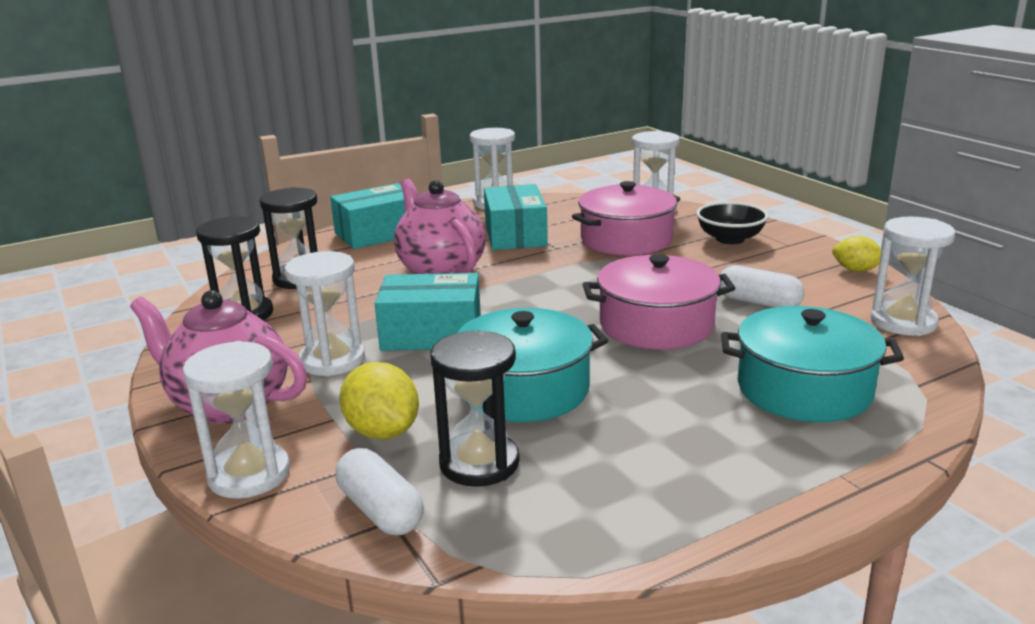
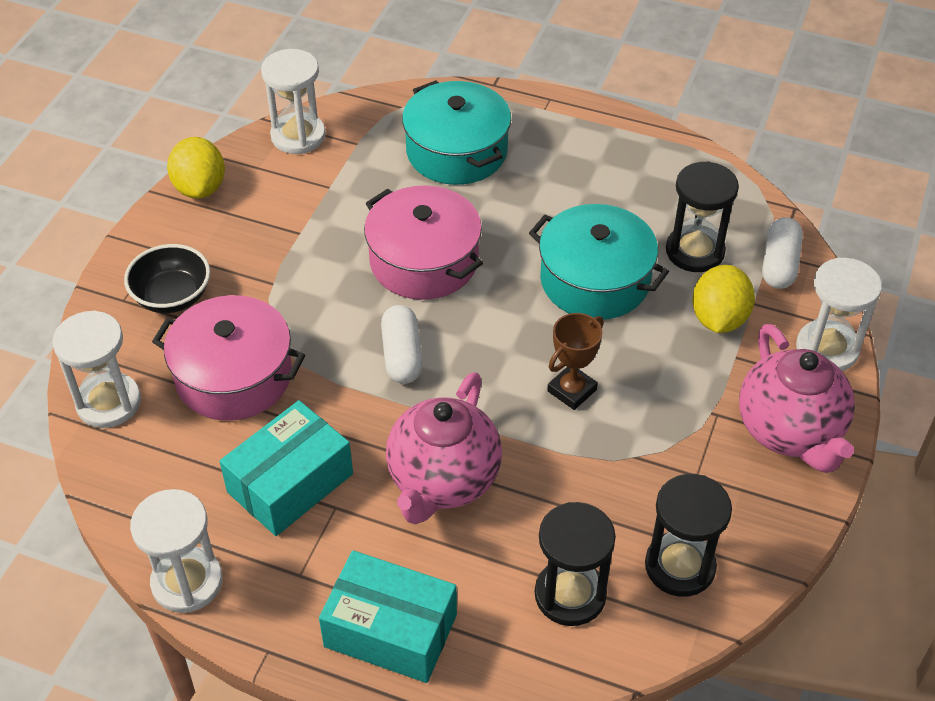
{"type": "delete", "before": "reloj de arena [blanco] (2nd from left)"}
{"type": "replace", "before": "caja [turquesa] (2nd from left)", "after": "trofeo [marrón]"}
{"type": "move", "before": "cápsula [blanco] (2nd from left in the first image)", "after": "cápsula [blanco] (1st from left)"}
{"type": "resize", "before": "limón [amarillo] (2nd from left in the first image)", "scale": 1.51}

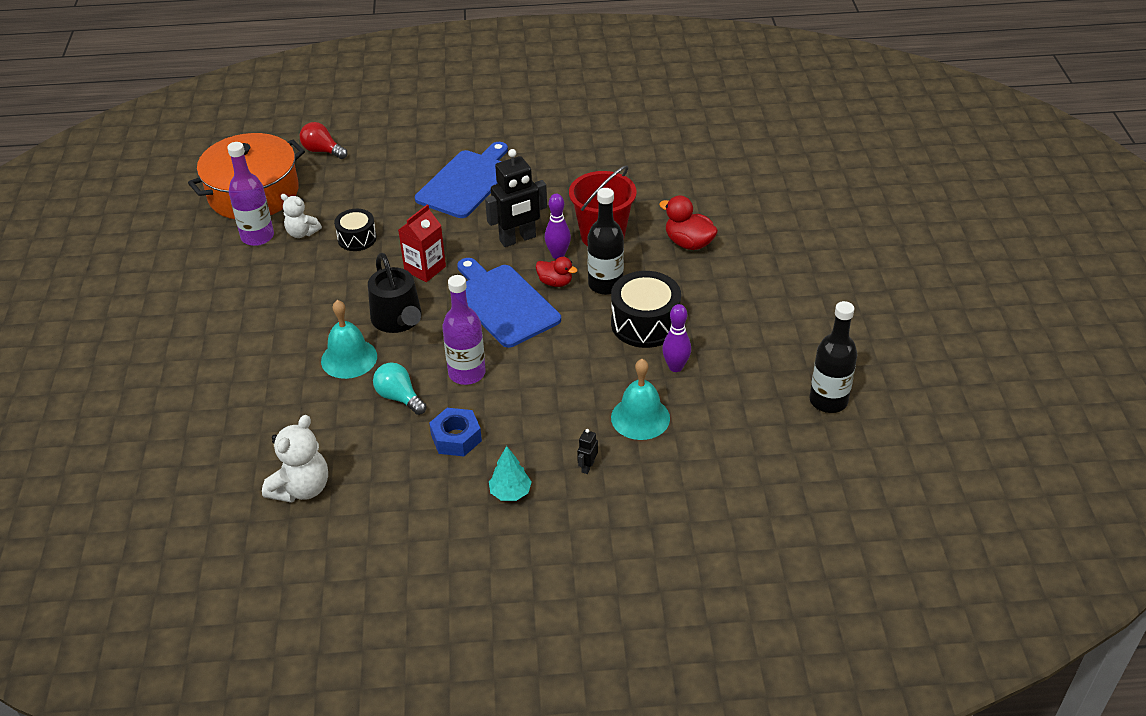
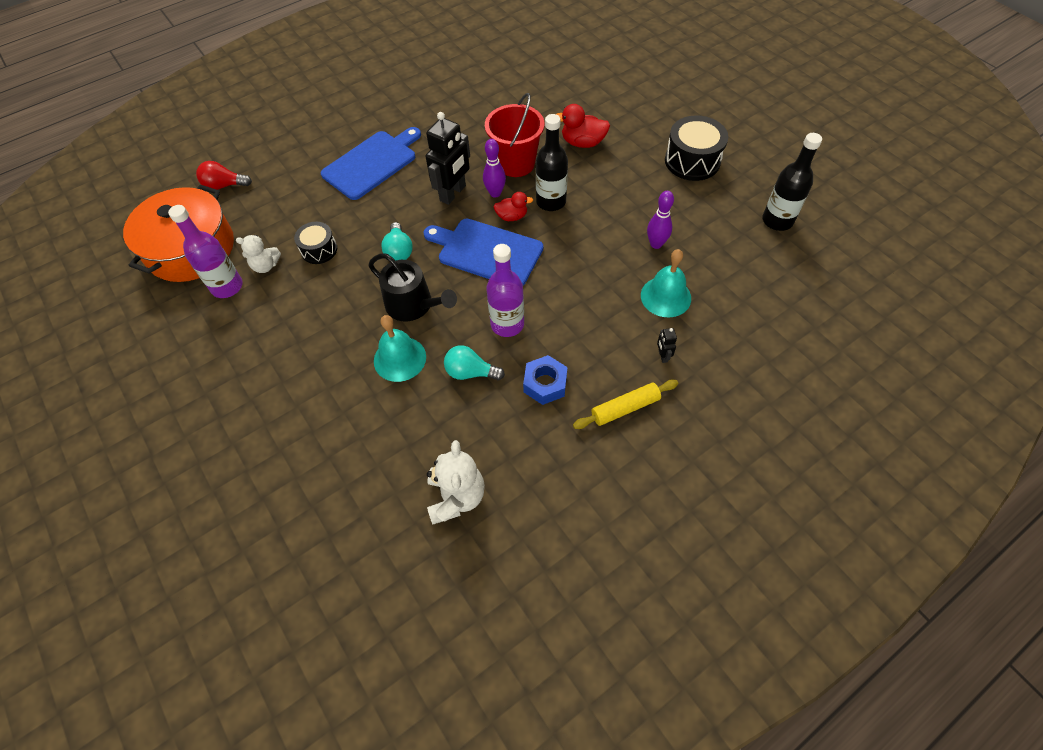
{"type": "replace", "before": "cartón de leche [rojo]", "after": "bombilla [turquesa] (1st from left)"}
{"type": "rotate", "before": "tabla de cortar [azul] (1st from left)", "turn": 45}
{"type": "replace", "before": "árbol [turquesa]", "after": "rodillo [amarillo]"}
{"type": "move", "before": "tambor [negro] (2nd from left)"}

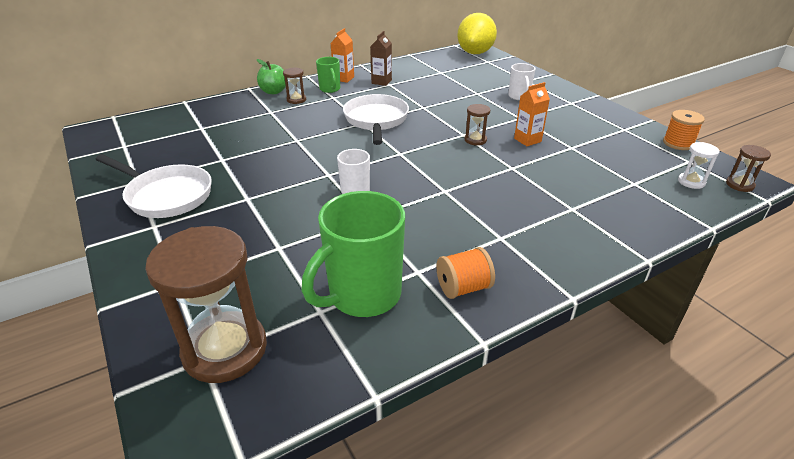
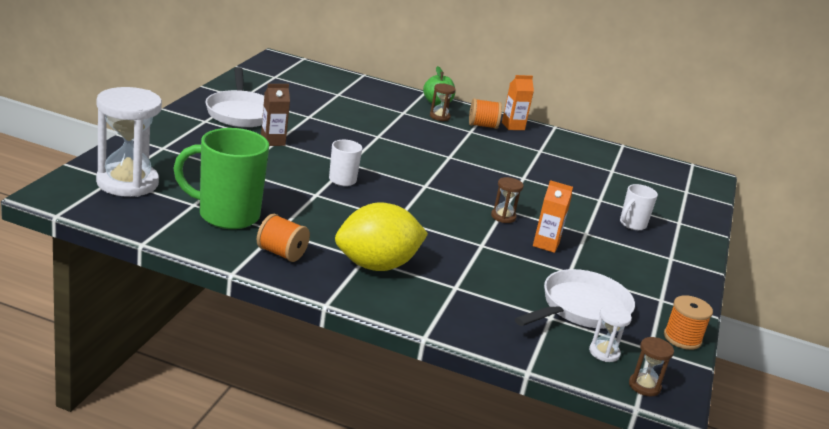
{"type": "recolor", "before": "reloj de arena [marrón] (1st from left)", "after": "reloj de arena [blanco] (1st from left)"}
{"type": "replace", "before": "taza [verde] (1st from left)", "after": "carrete [naranja] (2nd from left)"}
{"type": "move", "before": "sartén [blanco] (2nd from left)"}
{"type": "move", "before": "cartón de leche [marrón]"}
{"type": "move", "before": "limón [amarillo]"}

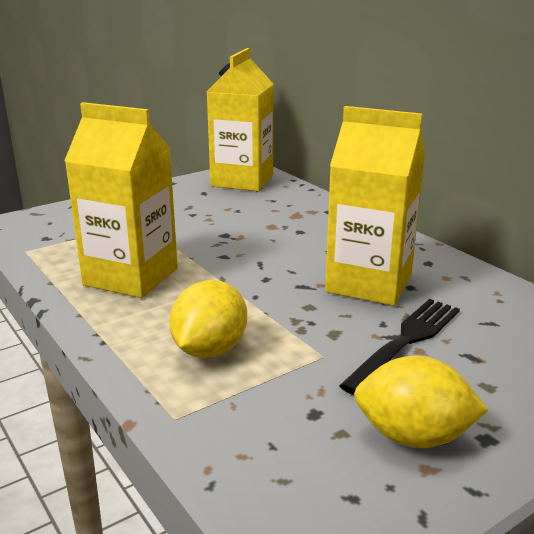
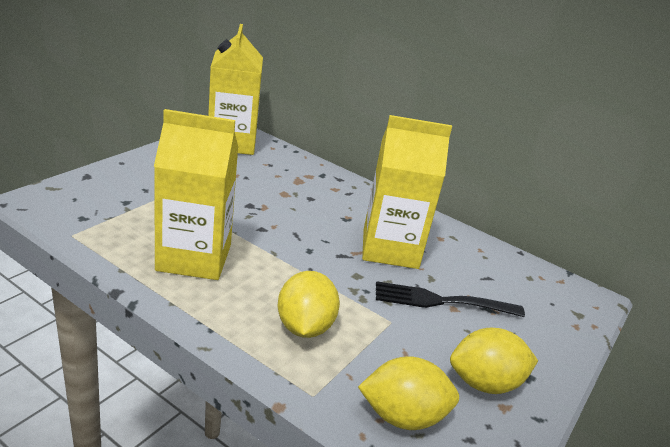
{"type": "rotate", "before": "tenedor [negro]", "turn": -105}
{"type": "insert", "after": "limón [amarillo] (2nd from left)"}

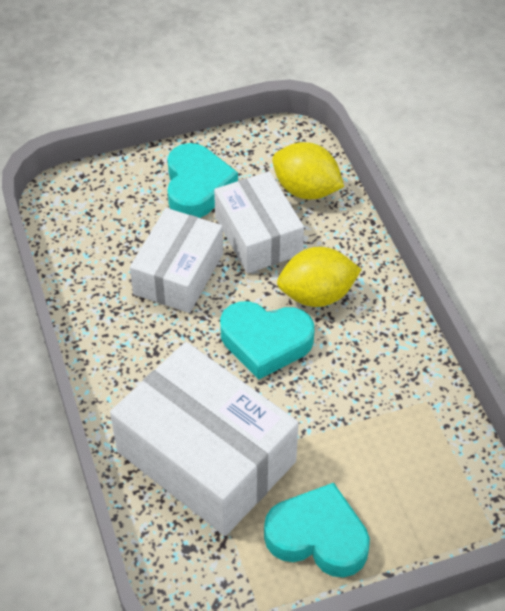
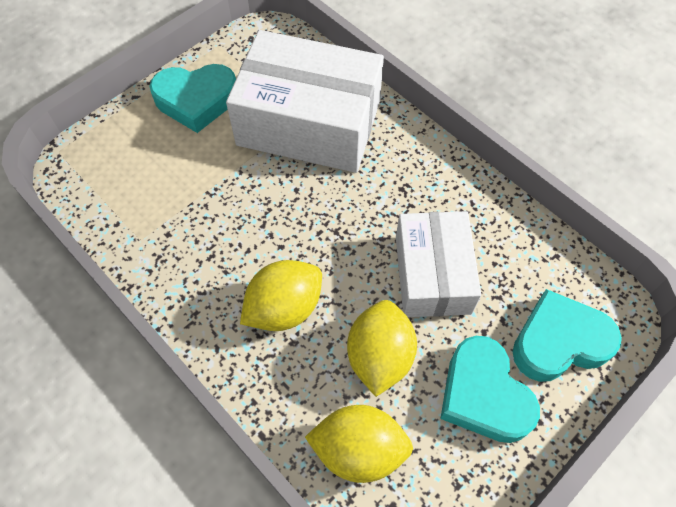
{"type": "replace", "before": "caja [blanco] (3rd from left)", "after": "limón [amarillo] (3rd from left)"}
{"type": "move", "before": "corazón [turquesa] (2nd from left in the first image)", "after": "corazón [turquesa] (3rd from left)"}

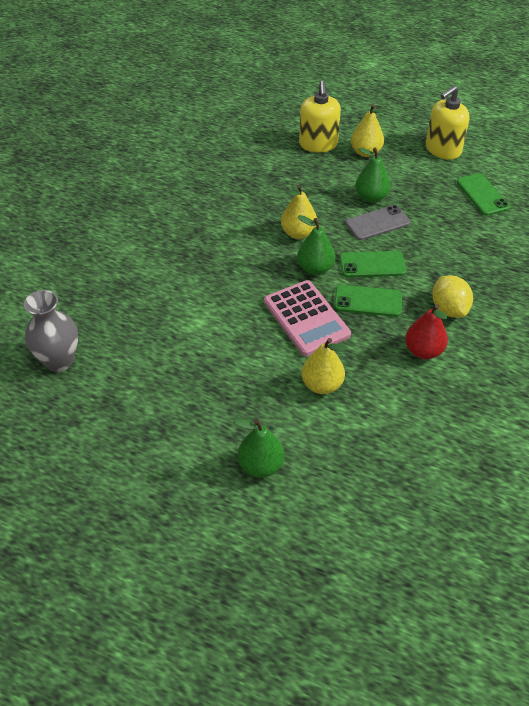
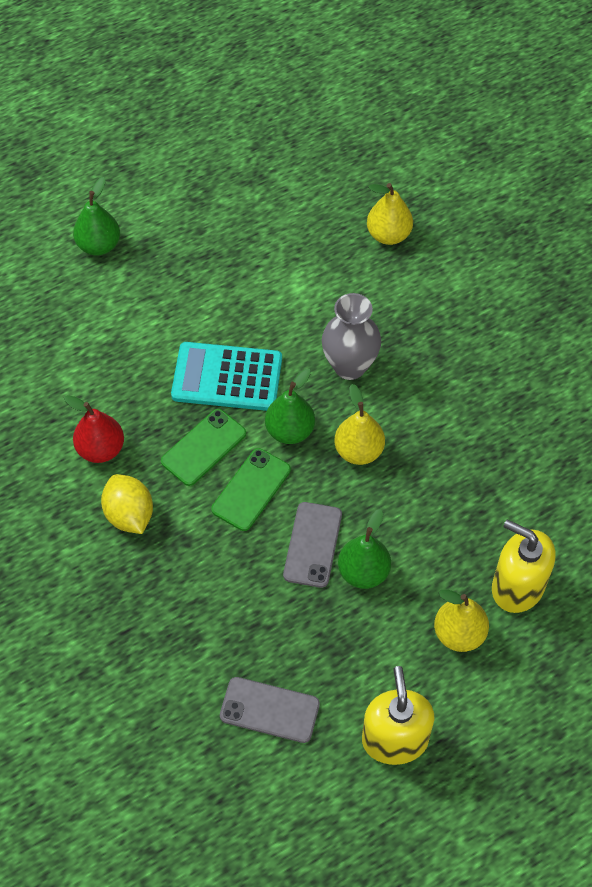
{"type": "move", "before": "florero [gris]"}
{"type": "recolor", "before": "calculadora [rosa]", "after": "calculadora [turquesa]"}
{"type": "move", "before": "pera [amarillo] (2nd from left)"}
{"type": "rotate", "before": "limón [amarillo]", "turn": 45}
{"type": "recolor", "before": "móvil [verde] (3rd from left)", "after": "móvil [gris] (1st from left)"}

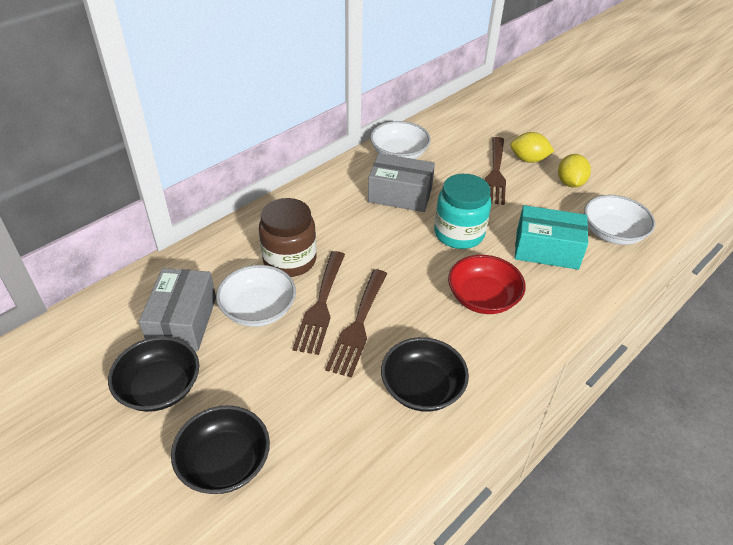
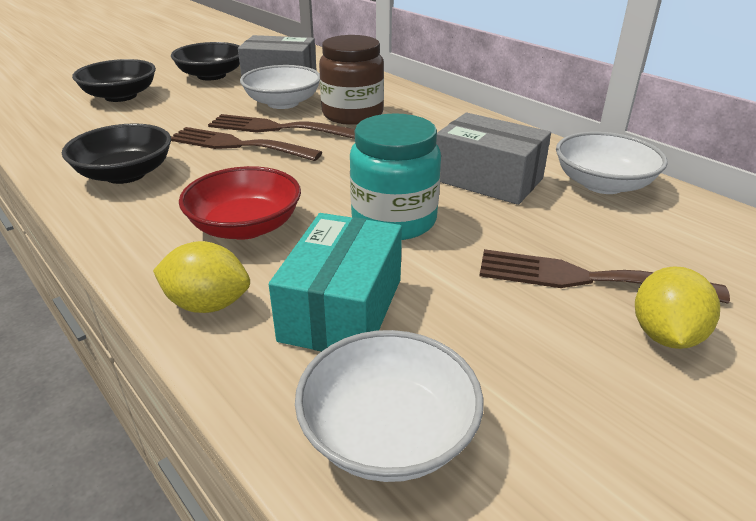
{"type": "rotate", "before": "caja [gris] (2nd from left)", "turn": -75}
{"type": "move", "before": "limón [amarillo] (2nd from left in the first image)", "after": "limón [amarillo] (1st from left)"}

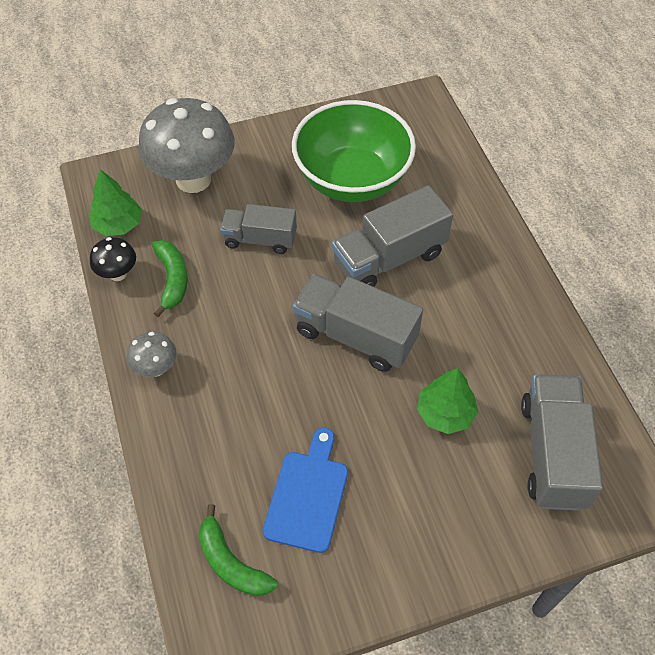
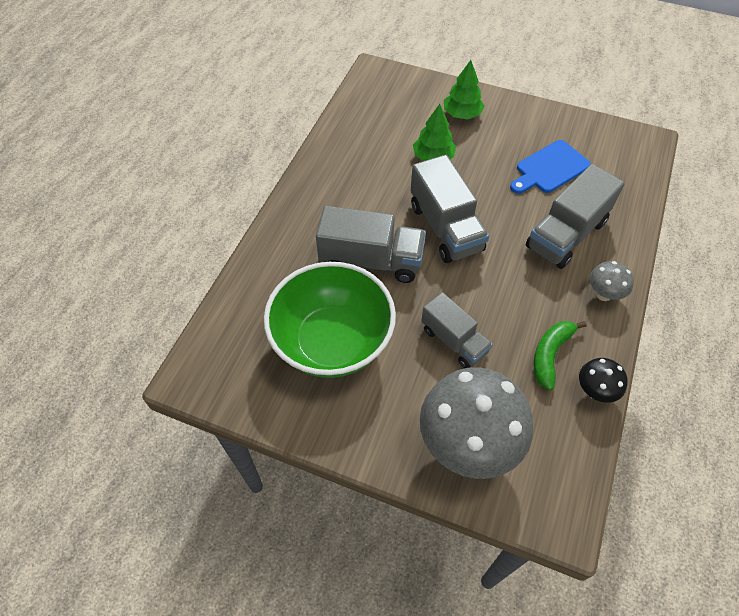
{"type": "move", "before": "árbol [verde] (1st from left in the first image)", "after": "árbol [verde] (2nd from left)"}
{"type": "delete", "before": "plátano [verde] (2nd from left)"}
{"type": "move", "before": "camión [gris] (4th from left)"}

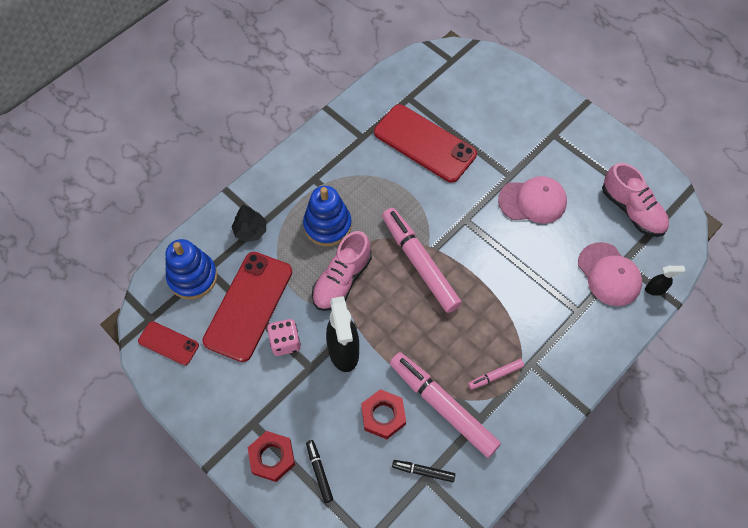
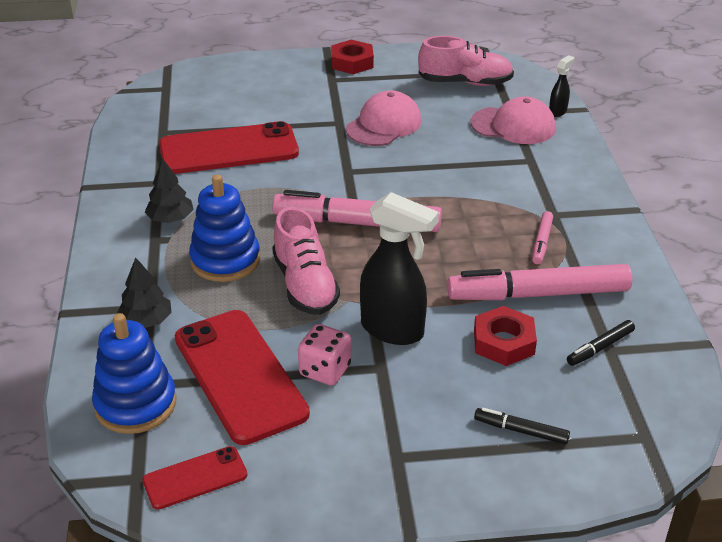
{"type": "move", "before": "tuerca [rojo] (1st from left)"}
{"type": "insert", "after": "árbol [negro] (2nd from left)"}

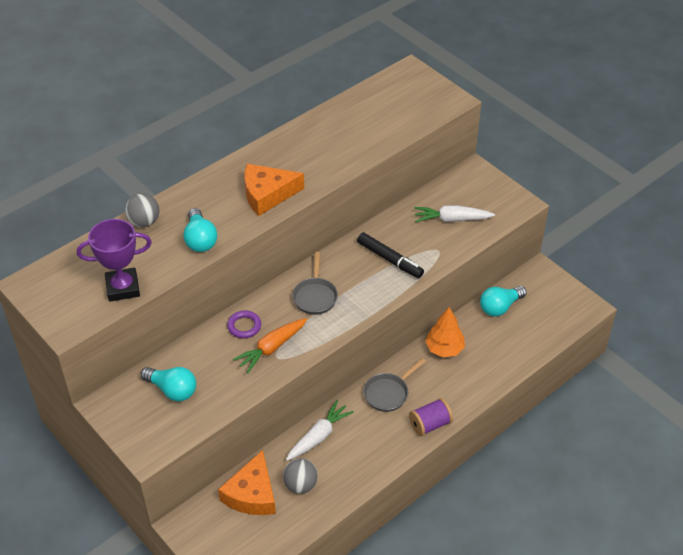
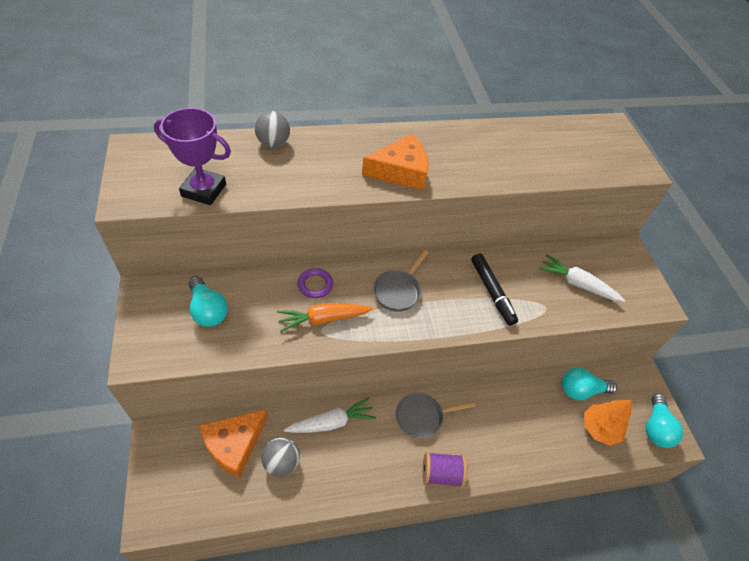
{"type": "move", "before": "bombilla [turquesa] (2nd from left in the first image)", "after": "bombilla [turquesa] (3rd from left)"}
{"type": "rotate", "before": "queso [naranja] (2nd from left)", "turn": 150}
{"type": "move", "before": "árbol [naranja]"}

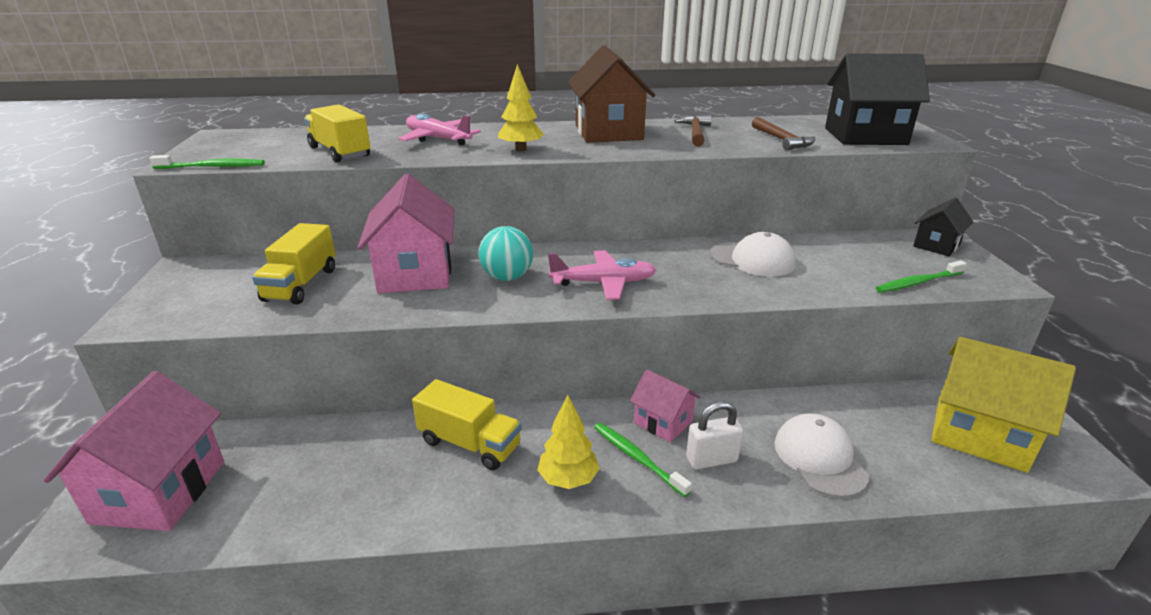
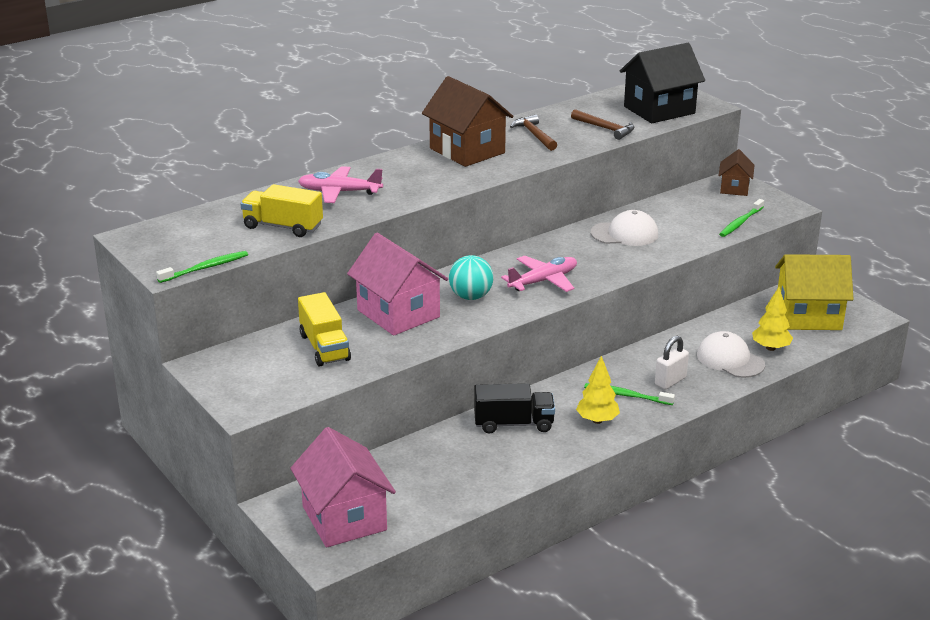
{"type": "recolor", "before": "camión [amarillo] (3rd from left)", "after": "camión [negro]"}
{"type": "move", "before": "árbol [amarillo] (1st from left in the first image)", "after": "árbol [amarillo] (2nd from left)"}
{"type": "delete", "before": "casa [rosa] (3rd from left)"}
{"type": "recolor", "before": "casa [negro] (2nd from left)", "after": "casa [marrón] (2nd from left)"}

